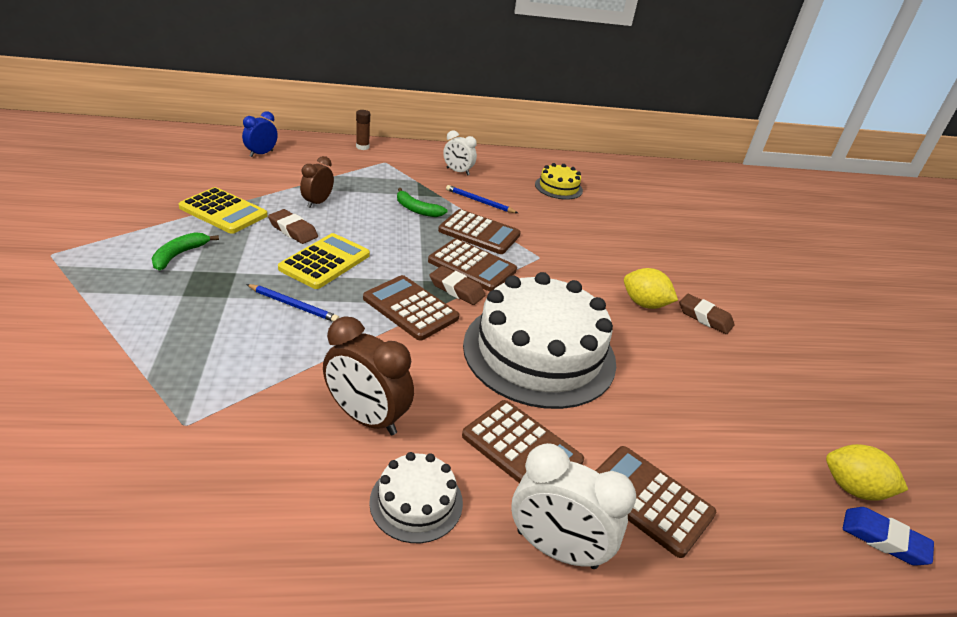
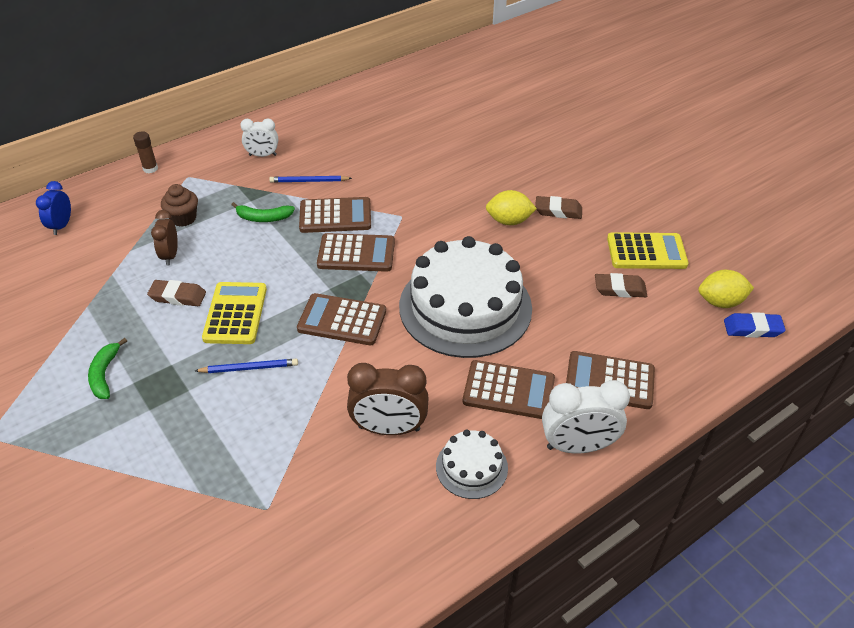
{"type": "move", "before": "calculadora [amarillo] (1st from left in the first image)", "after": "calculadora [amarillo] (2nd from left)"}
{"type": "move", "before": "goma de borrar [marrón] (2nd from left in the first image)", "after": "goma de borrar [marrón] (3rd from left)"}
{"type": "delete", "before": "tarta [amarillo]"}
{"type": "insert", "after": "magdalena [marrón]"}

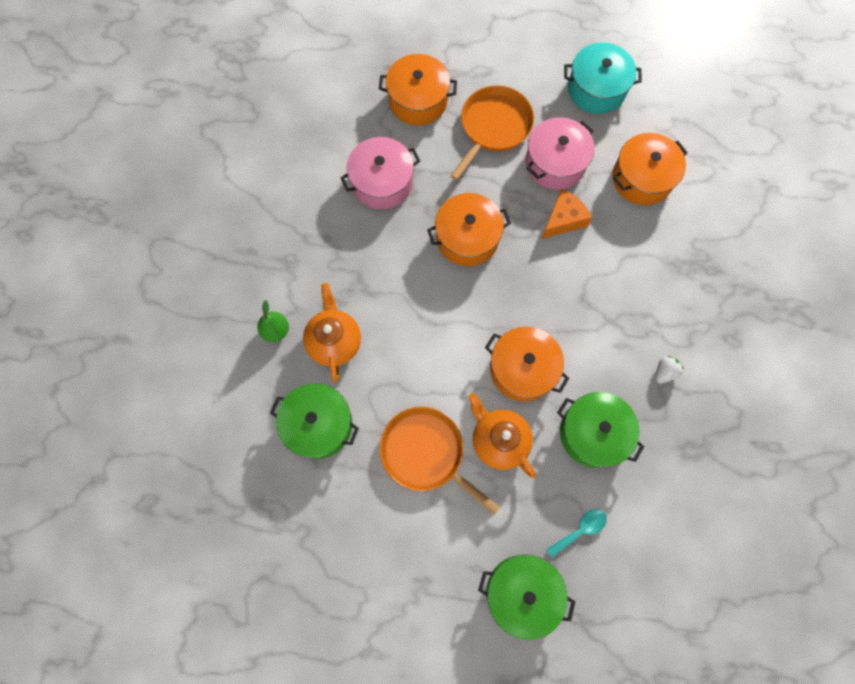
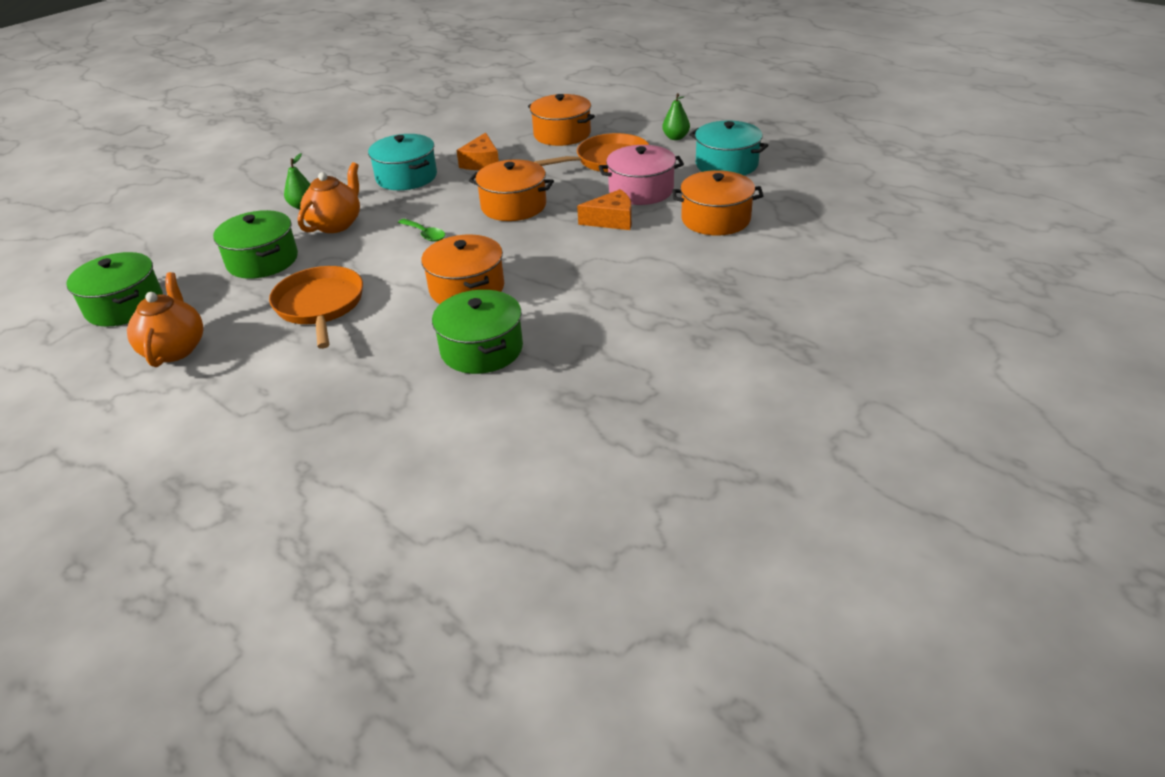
{"type": "replace", "before": "olla [rosa] (1st from left)", "after": "queso [naranja] (1st from left)"}
{"type": "move", "before": "tetera [naranja] (2nd from left in the first image)", "after": "tetera [naranja] (1st from left)"}
{"type": "move", "before": "olla [verde] (2nd from left in the first image)", "after": "olla [verde] (1st from left)"}
{"type": "delete", "before": "cuchara [turquesa]"}
{"type": "delete", "before": "fresa [blanco]"}
{"type": "insert", "after": "olla [turquesa] (1st from left)"}
{"type": "insert", "after": "cuchara [verde]"}
{"type": "insert", "after": "pera [verde] (2nd from left)"}

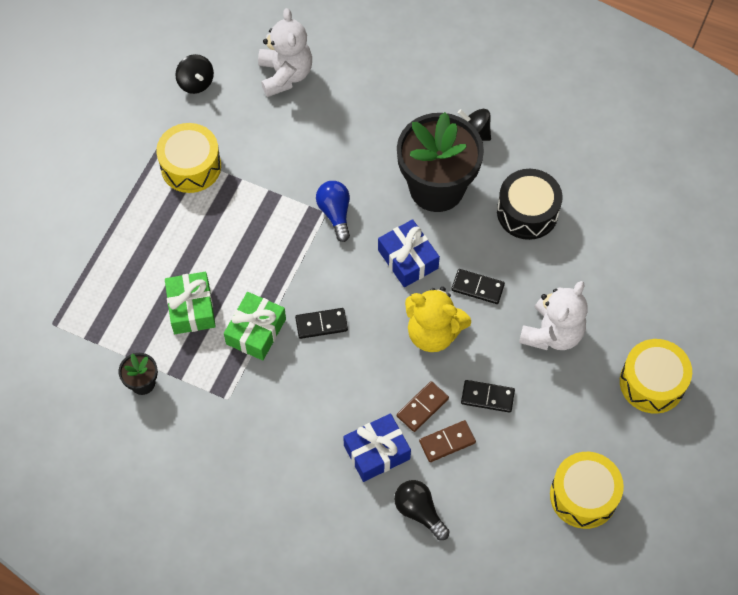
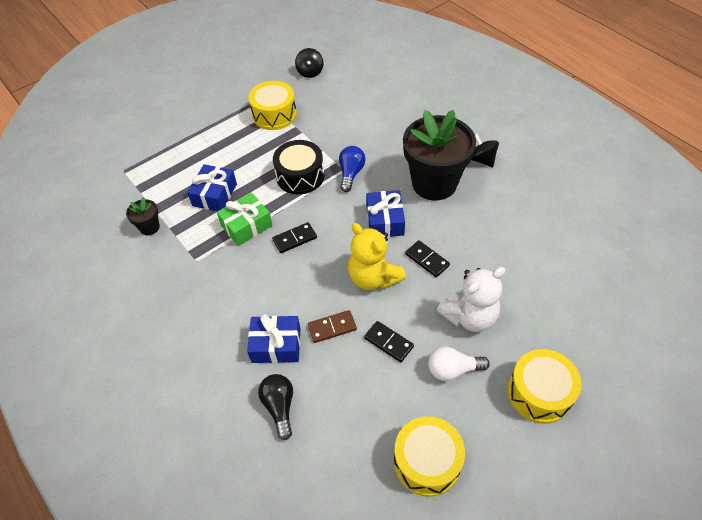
{"type": "recolor", "before": "regalo [verde] (1st from left)", "after": "regalo [azul] (1st from left)"}
{"type": "delete", "before": "osito [blanco] (1st from left)"}
{"type": "rotate", "before": "ficha de dominó [negro] (1st from left)", "turn": -45}
{"type": "delete", "before": "ficha de dominó [marrón] (2nd from left)"}
{"type": "move", "before": "tambor [negro]"}
{"type": "insert", "after": "bombilla [blanco]"}

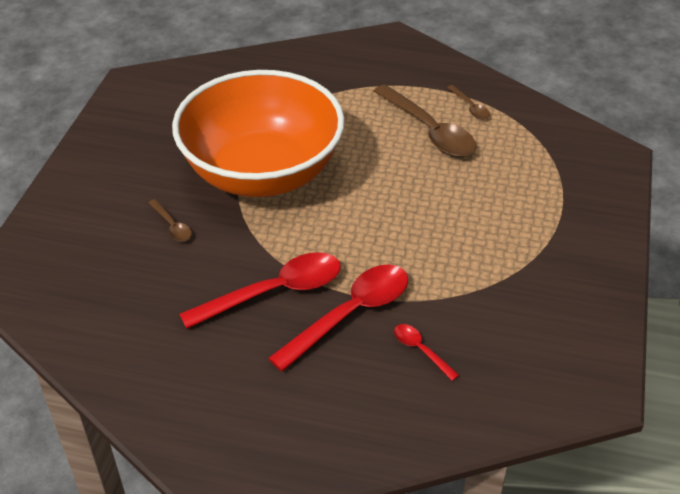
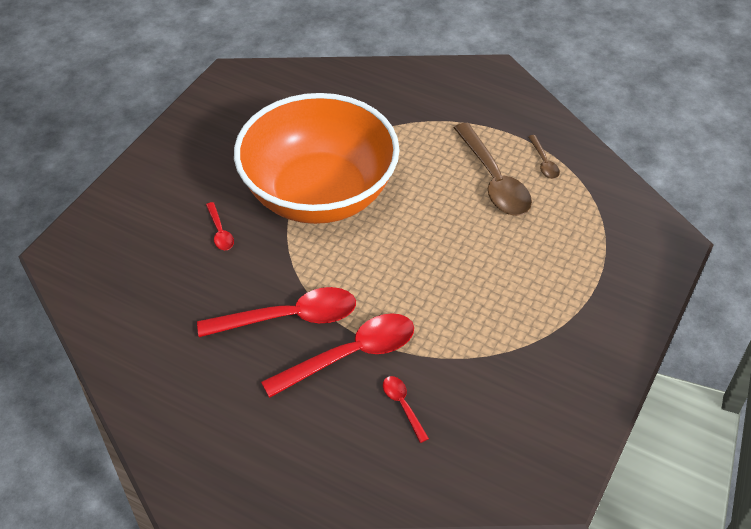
{"type": "recolor", "before": "cuchara [marrón] (1st from left)", "after": "cuchara [rojo] (1st from left)"}

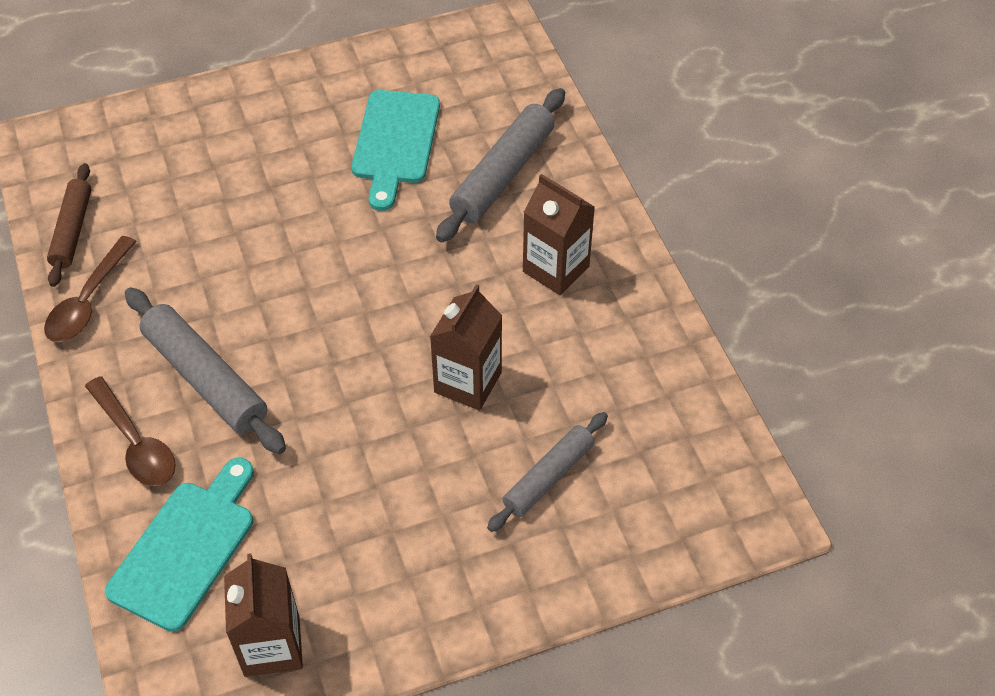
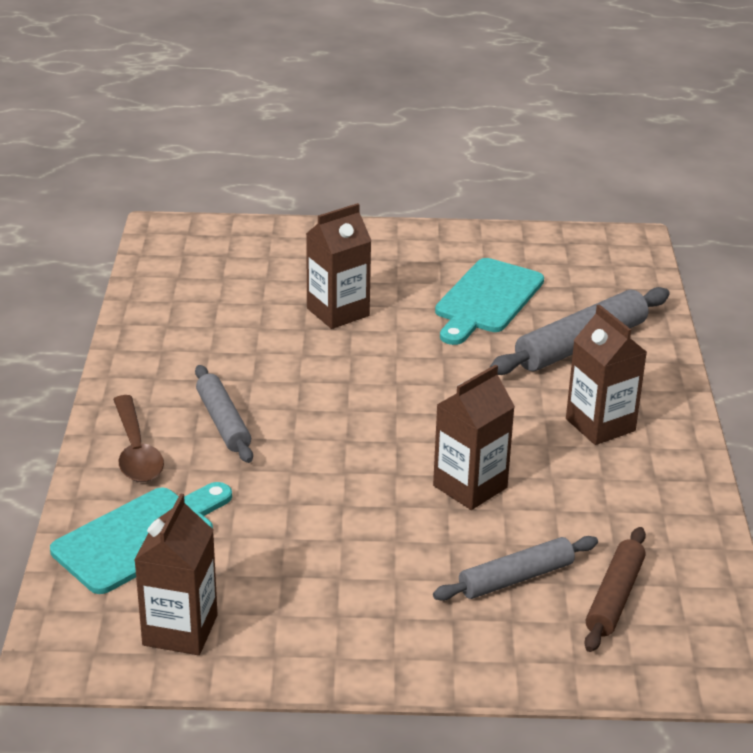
{"type": "delete", "before": "cuchara [marrón] (1st from left)"}
{"type": "move", "before": "rodillo [marrón]"}
{"type": "resize", "before": "rodillo [gris] (1st from left)", "scale": 0.65}
{"type": "insert", "after": "cartón de leche [marrón] (2nd from left)"}

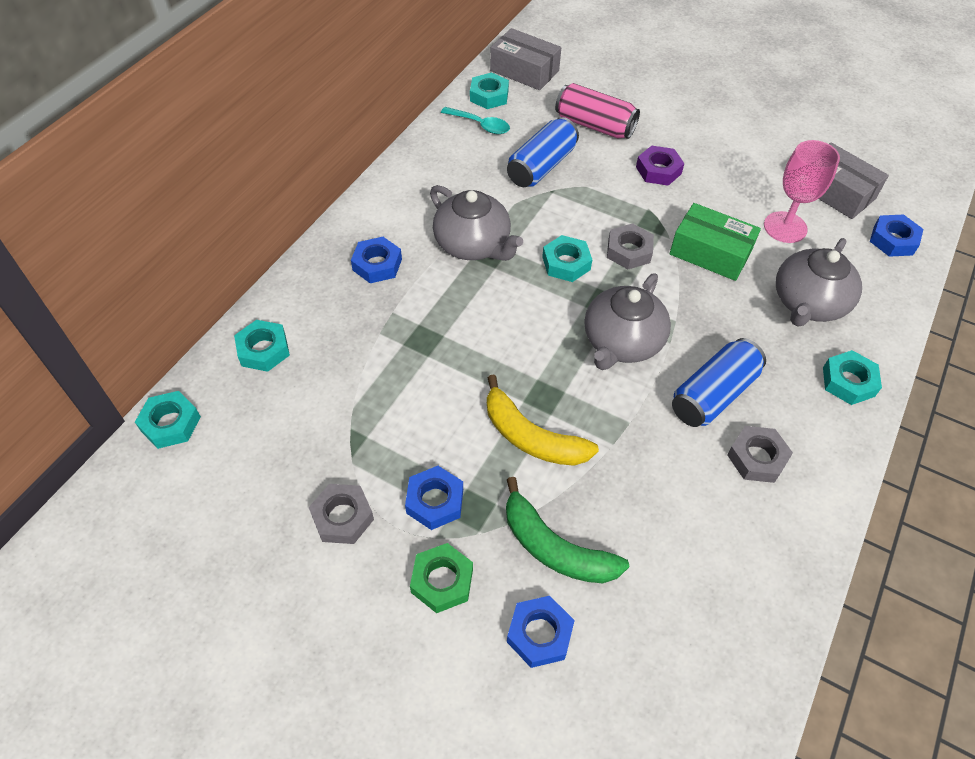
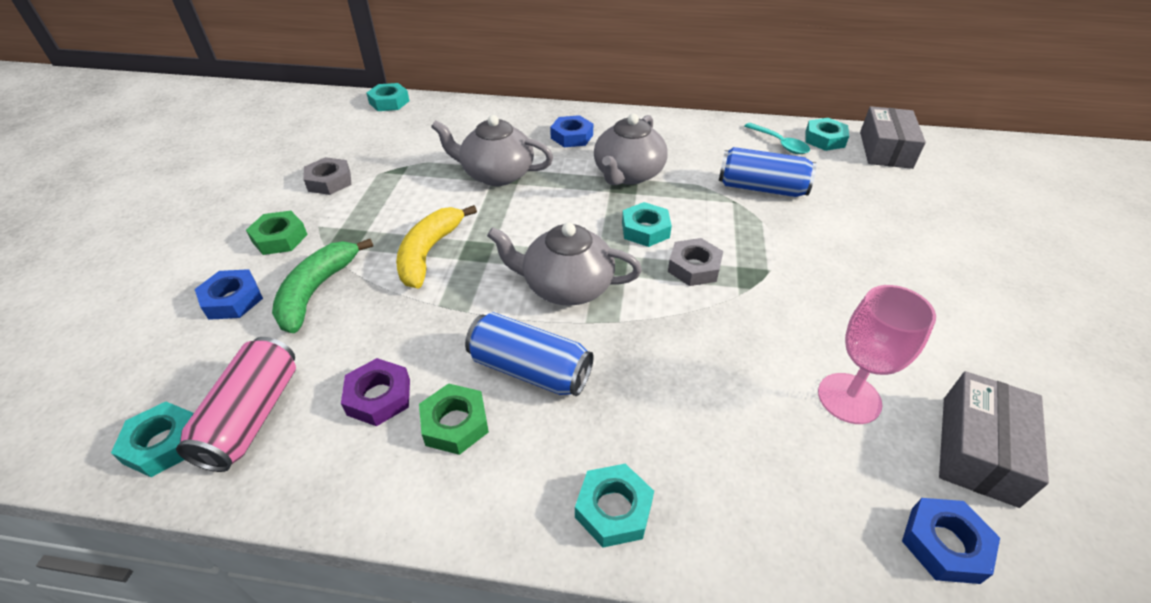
{"type": "move", "before": "tuerca [turquesa] (2nd from left in the first image)", "after": "tuerca [turquesa] (1st from left)"}
{"type": "delete", "before": "tuerca [azul] (2nd from left)"}
{"type": "rotate", "before": "cuchara [turquesa]", "turn": -45}
{"type": "move", "before": "lata [rosa]"}
{"type": "move", "before": "tuerca [morado]"}
{"type": "delete", "before": "caja [verde]"}
{"type": "recolor", "before": "tuerca [gris] (3rd from left)", "after": "tuerca [verde] (2nd from left)"}
{"type": "move", "before": "tetera [gris] (3rd from left in the first image)", "after": "tetera [gris] (1st from left)"}

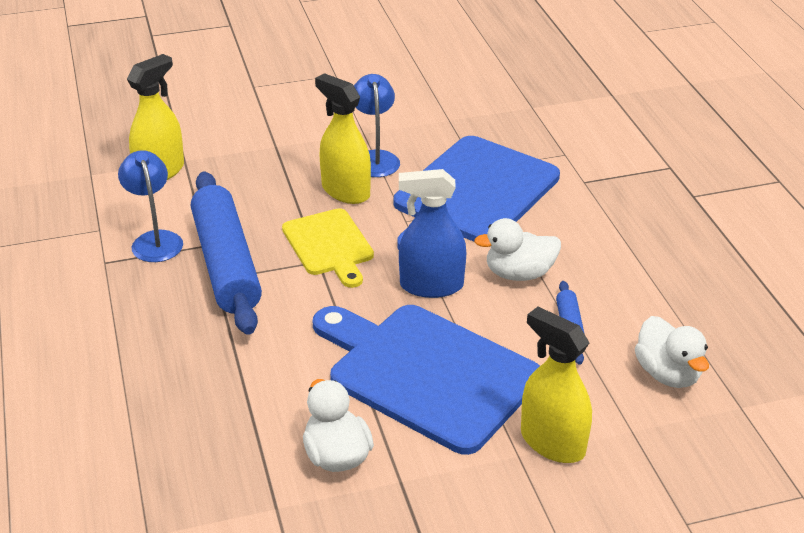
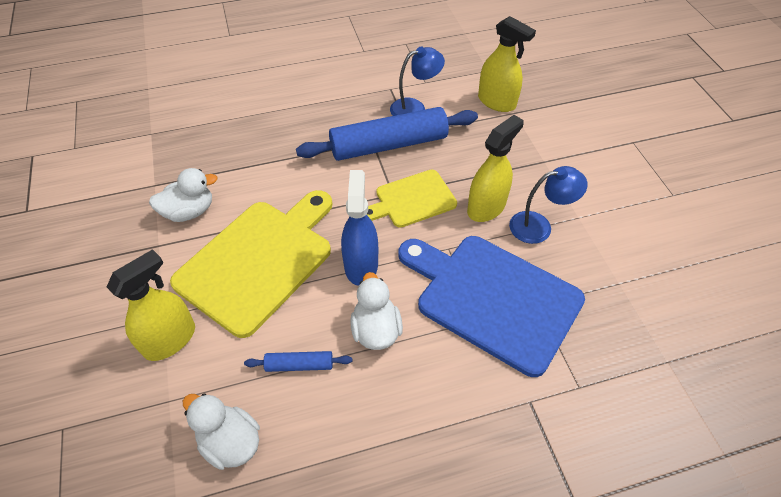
{"type": "recolor", "before": "tabla de cortar [azul] (1st from left)", "after": "tabla de cortar [amarillo] (1st from left)"}
{"type": "rotate", "before": "pato [blanco] (3rd from left in the first image)", "turn": 60}

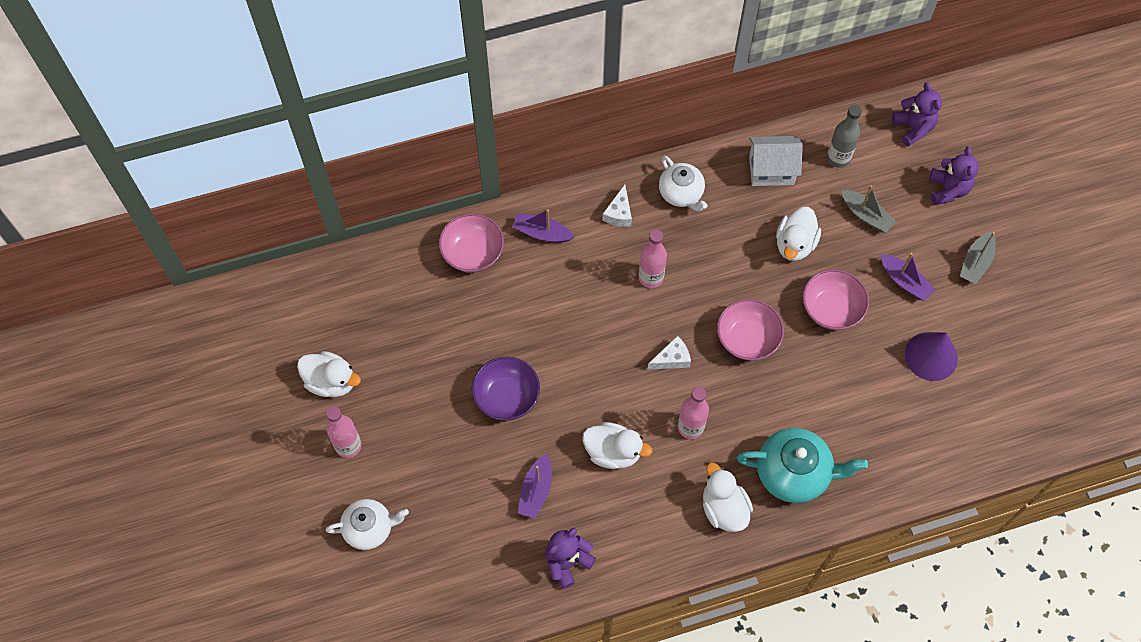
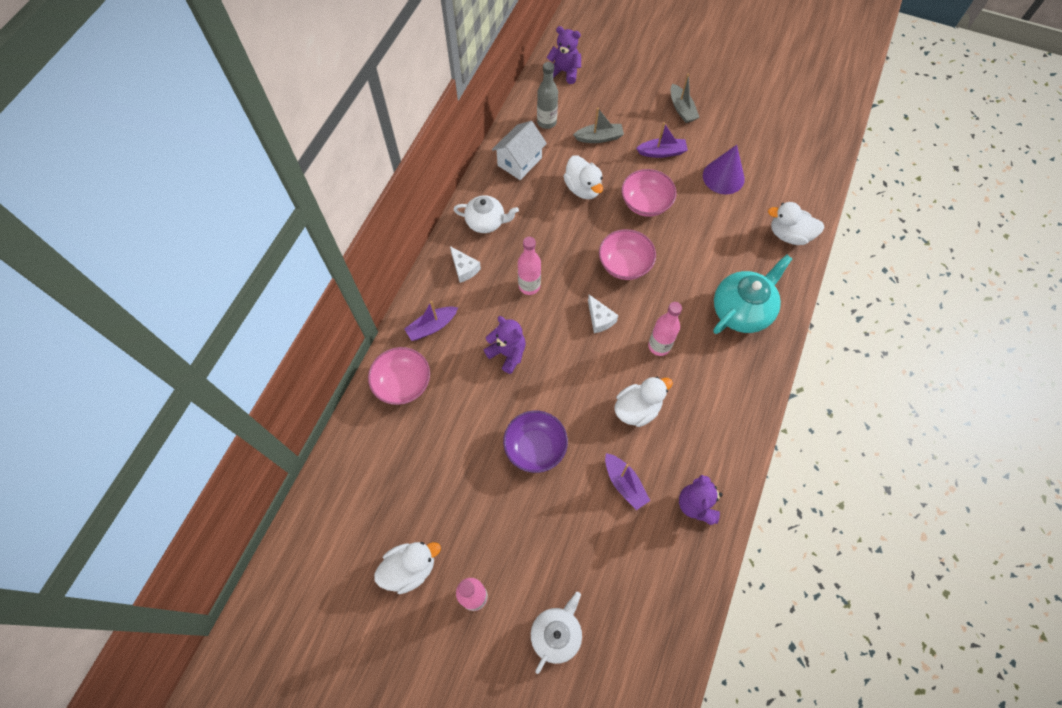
{"type": "rotate", "before": "queso [blanco] (2nd from left)", "turn": 135}
{"type": "move", "before": "pato [blanco] (3rd from left in the first image)", "after": "pato [blanco] (4th from left)"}
{"type": "move", "before": "osito [morado] (3rd from left in the first image)", "after": "osito [morado] (1st from left)"}

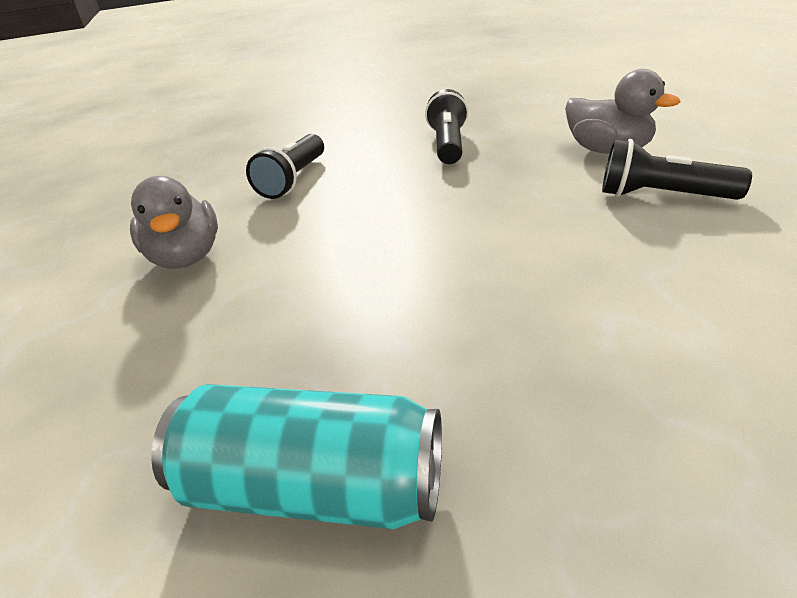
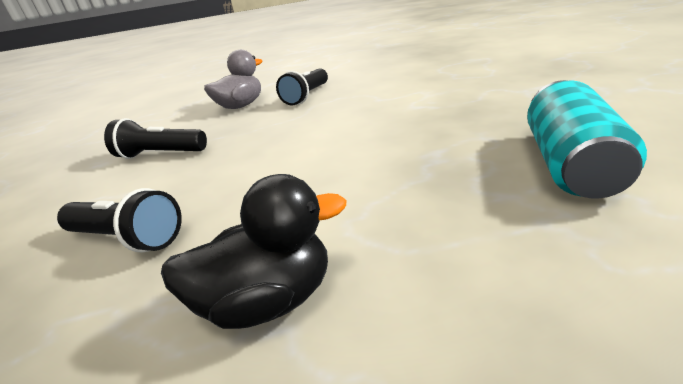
{"type": "recolor", "before": "pato [gris] (1st from left)", "after": "pato [negro]"}

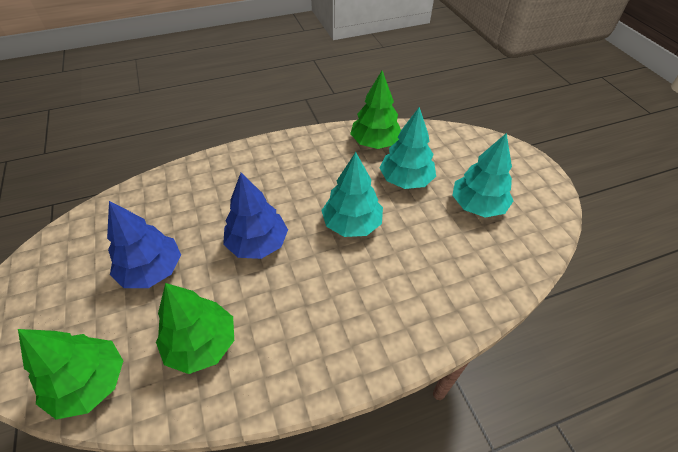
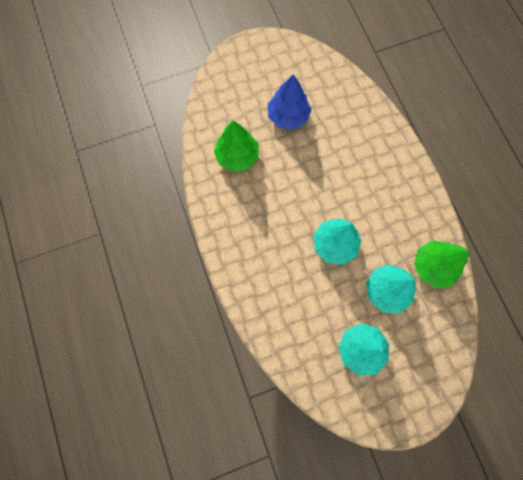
{"type": "delete", "before": "árbol [verde] (1st from left)"}
{"type": "delete", "before": "árbol [azul] (2nd from left)"}

